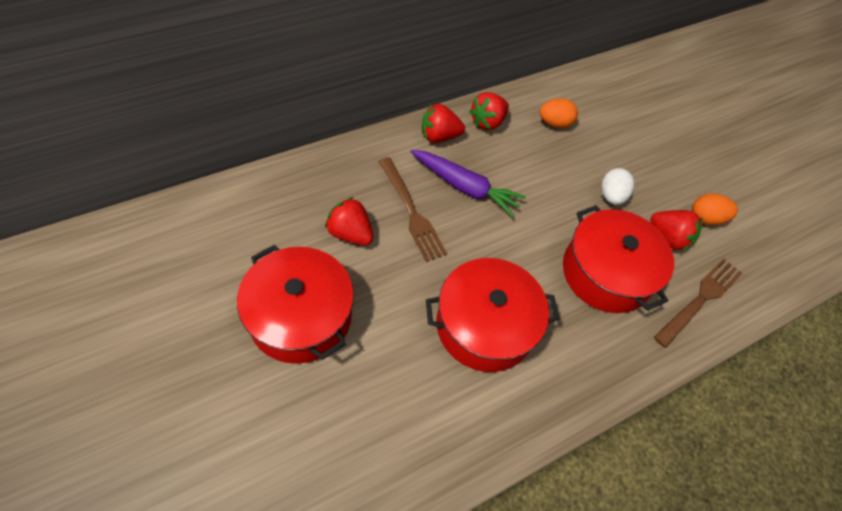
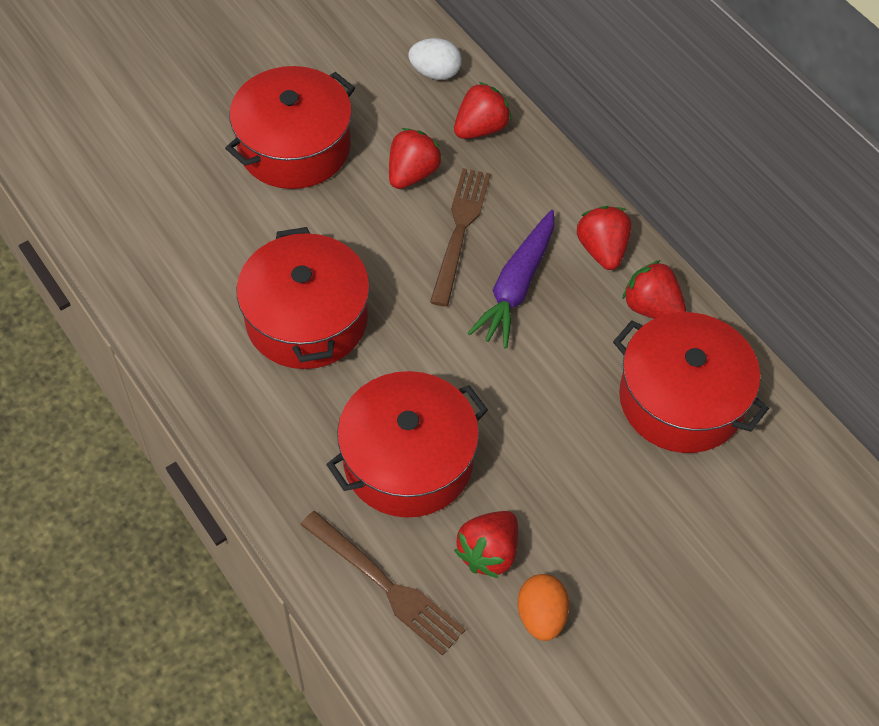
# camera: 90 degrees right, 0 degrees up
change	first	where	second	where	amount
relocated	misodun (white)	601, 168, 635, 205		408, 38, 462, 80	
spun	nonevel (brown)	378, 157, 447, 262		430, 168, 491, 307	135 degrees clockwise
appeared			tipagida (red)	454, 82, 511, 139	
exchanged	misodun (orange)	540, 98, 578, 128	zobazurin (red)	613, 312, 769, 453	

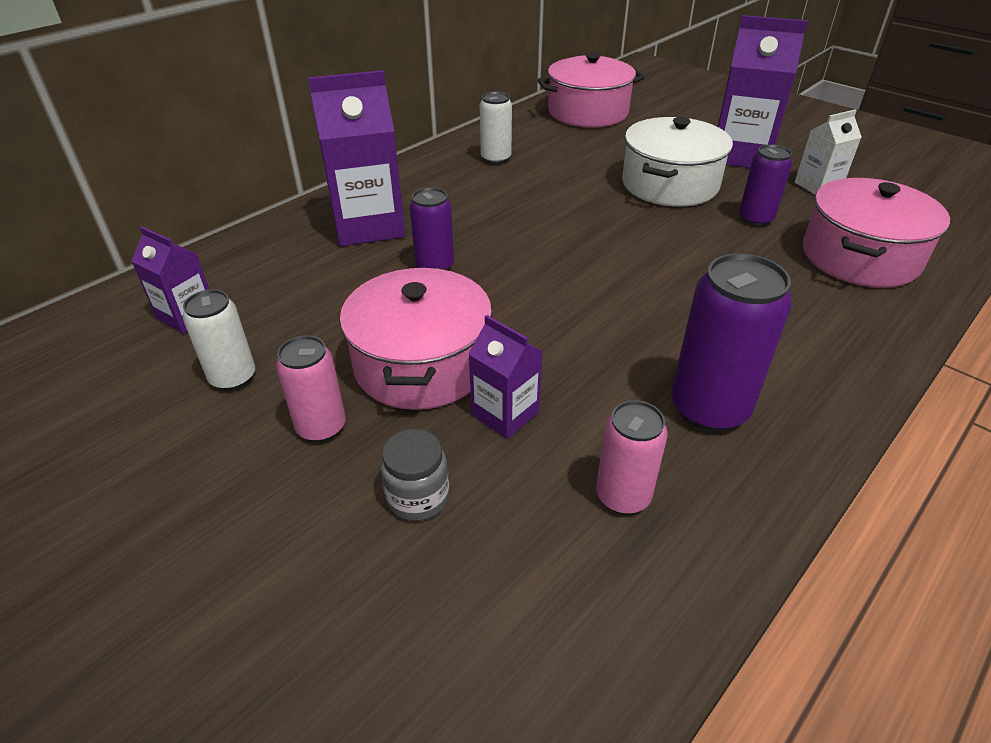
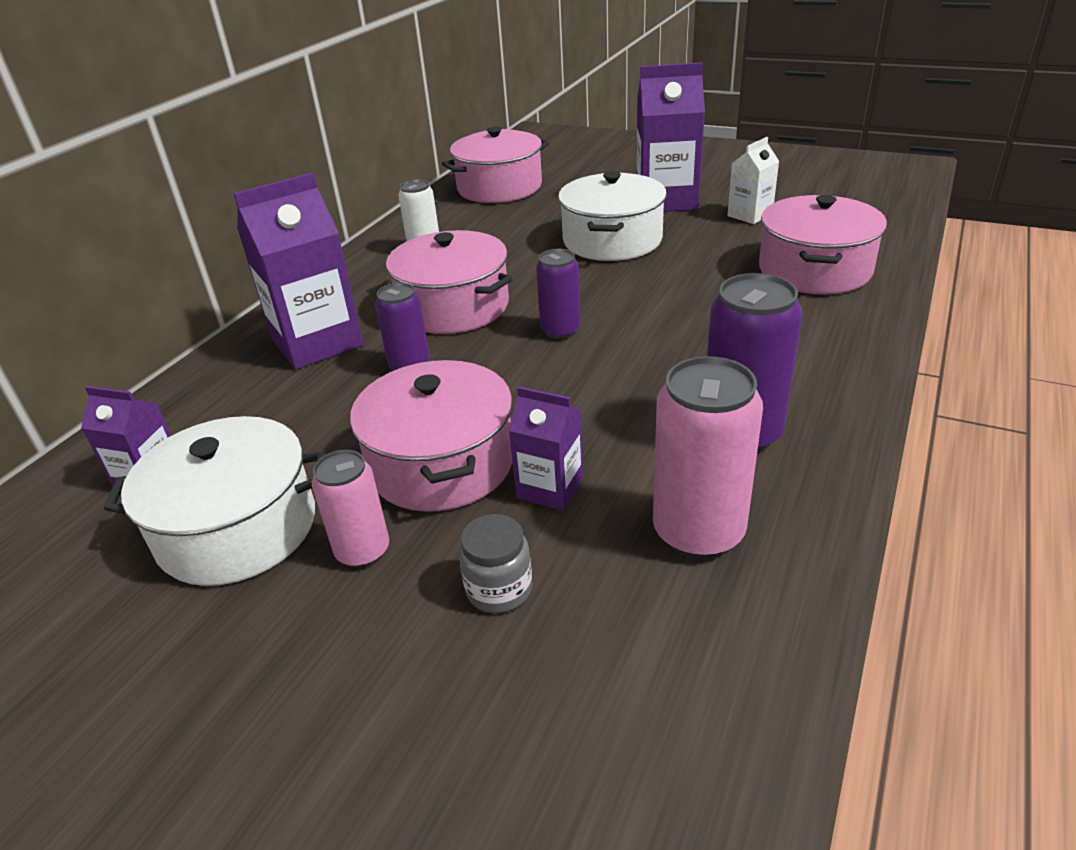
# camera: 15 degrees left, 5 degrees down
change	first	where	second	where	amount
exchanged	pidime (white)	183, 289, 255, 391	zobazurin (white)	104, 416, 326, 586	
appeared			zobazurin (pink)	386, 230, 513, 334	
relocated	pidime (purple)	739, 144, 792, 226		536, 249, 581, 339	
size	pidime (pink)	596, 400, 668, 514		653, 356, 763, 559	x1.62

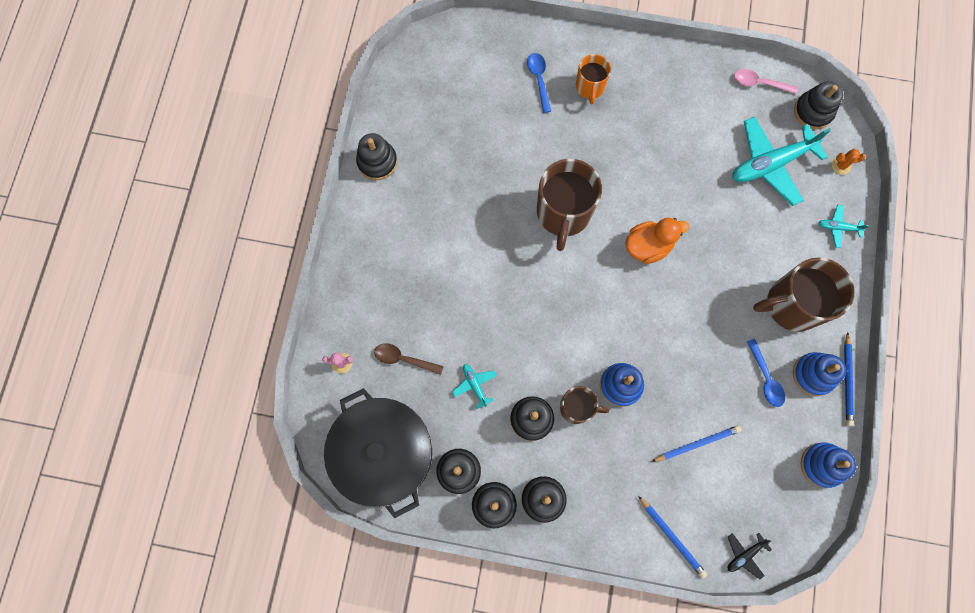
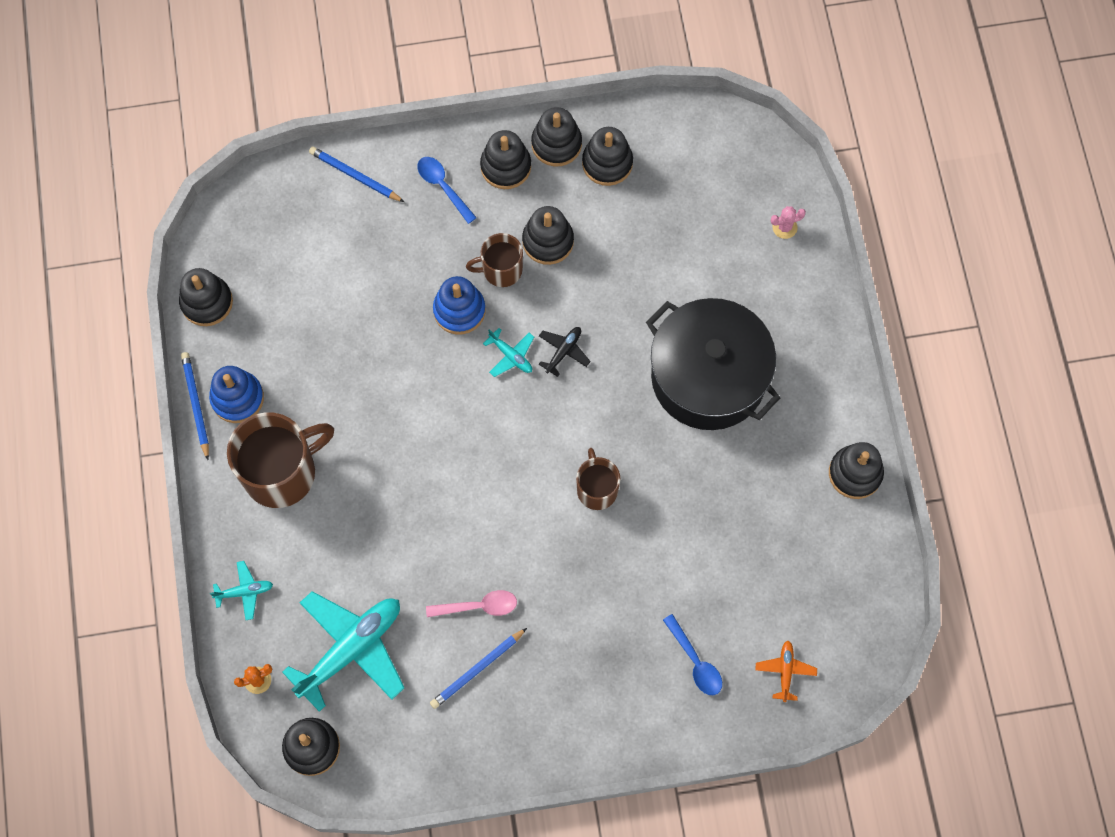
# camera: 160 degrees right, 5 degrees down
change	first	where	second	where	amount
colour	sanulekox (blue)	801, 442, 856, 488	sanulekox (black)	179, 268, 233, 326	
relocated	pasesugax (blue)	747, 339, 785, 407		417, 157, 477, 224	
relocated	pasesugax (pink)	734, 69, 798, 94		426, 590, 517, 617	
relocated	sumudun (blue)	651, 425, 741, 462		430, 628, 527, 709	
relocated	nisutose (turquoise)	452, 364, 497, 409		483, 328, 534, 377	
relocated	nisutose (black)	728, 533, 772, 580		539, 327, 591, 377	
size	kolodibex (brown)	537, 159, 602, 251		576, 448, 620, 510	x0.56
relocated	zobazurin (black)	324, 388, 432, 518		646, 298, 780, 430	
appeared			nisutose (orange)	755, 641, 817, 702	
missing	pasesugax (brown)	374, 343, 444, 375			
missing	kolodibex (orange)	576, 54, 611, 105			
missing	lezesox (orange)	625, 218, 689, 264			

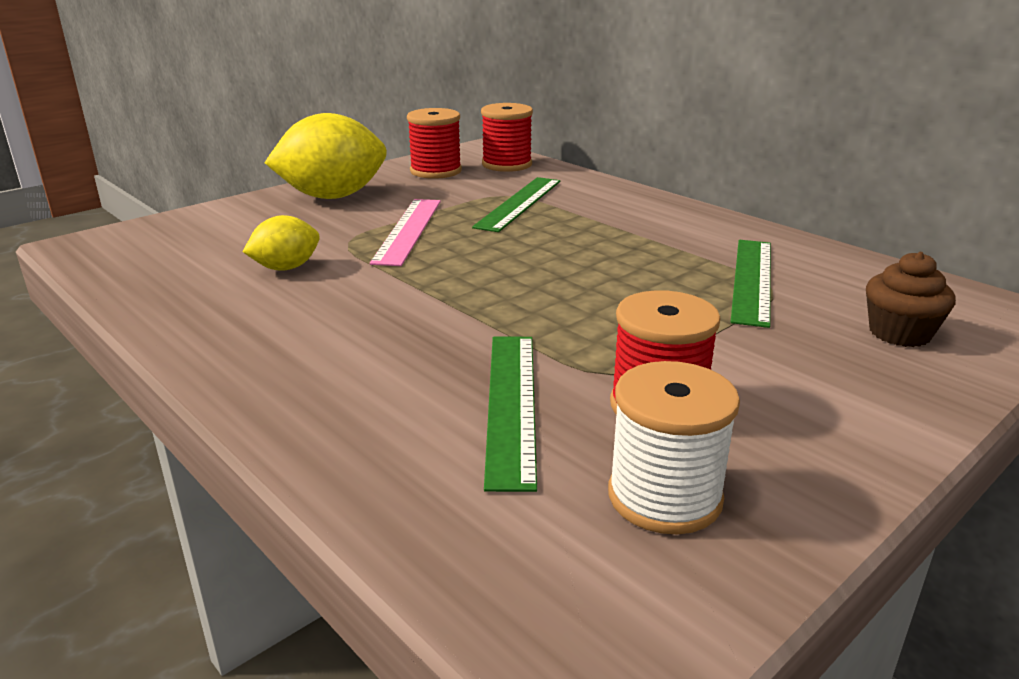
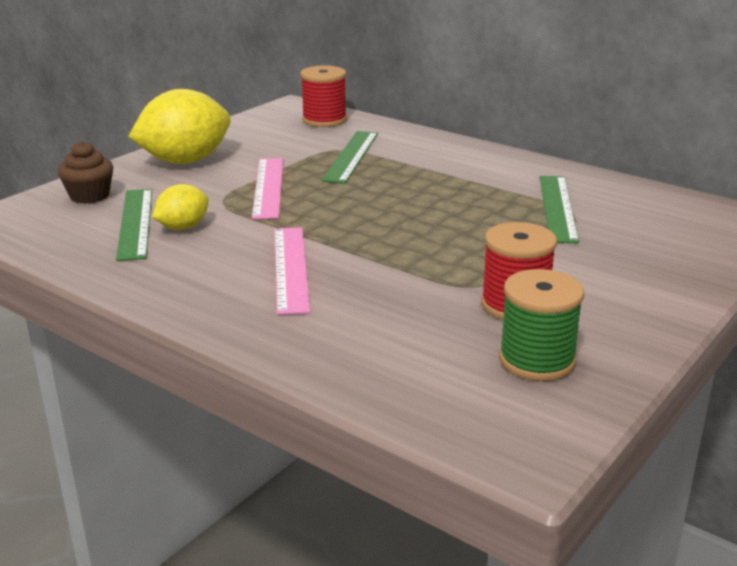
# camera: 10 degrees left, 0 degrees up
change	first	where	second	where	amount
relocated	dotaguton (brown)	866, 252, 956, 347		58, 141, 113, 204	
relocated	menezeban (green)	484, 337, 537, 492		116, 189, 152, 261	
appeared			menezeban (pink)	274, 227, 310, 315	
colour	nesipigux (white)	608, 361, 740, 535	nesipigux (green)	499, 269, 584, 381	
missing	nesipigux (red)	407, 108, 462, 179			

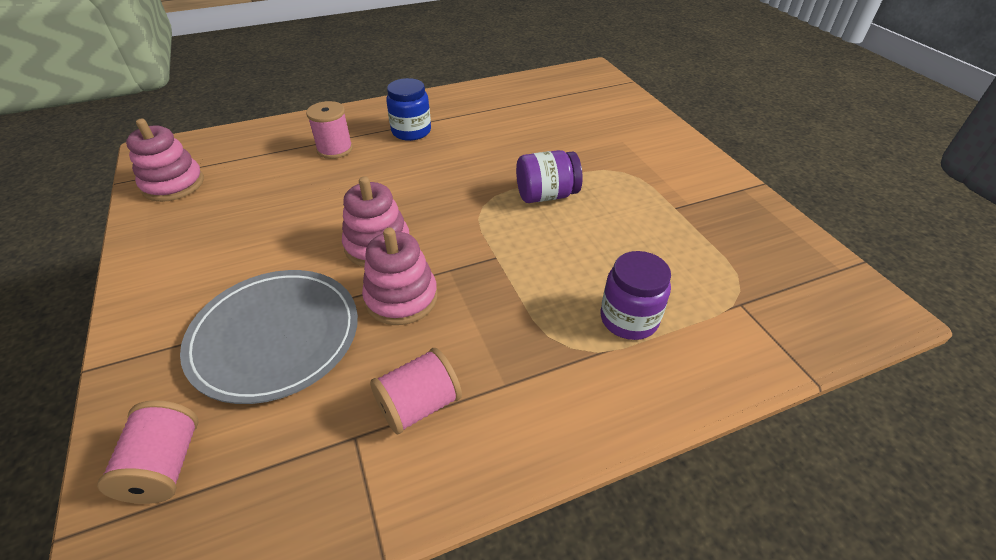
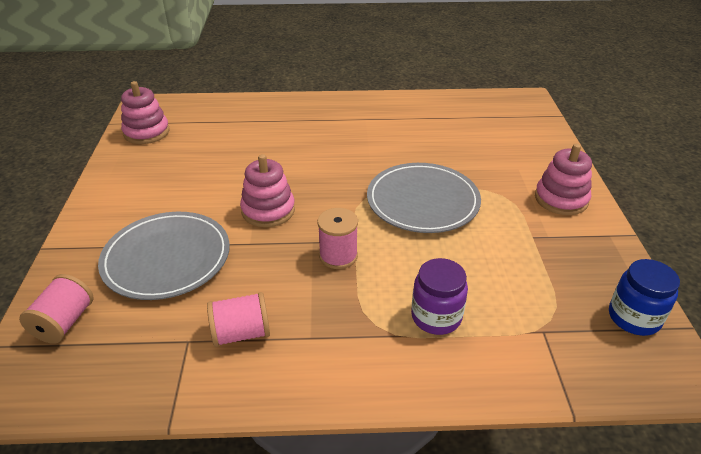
# camera: 20 degrees right, 5 degrees down
change	first	where	second	where	amount
relocated	nesipigux (pink)	306, 101, 353, 159		317, 208, 358, 269	
exchanged	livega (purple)	516, 150, 583, 203	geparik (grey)	367, 163, 481, 233	
relocated	sanulekox (pink)	362, 228, 438, 325		535, 144, 592, 215	
relocated	livega (blue)	386, 78, 431, 141		609, 259, 680, 336	

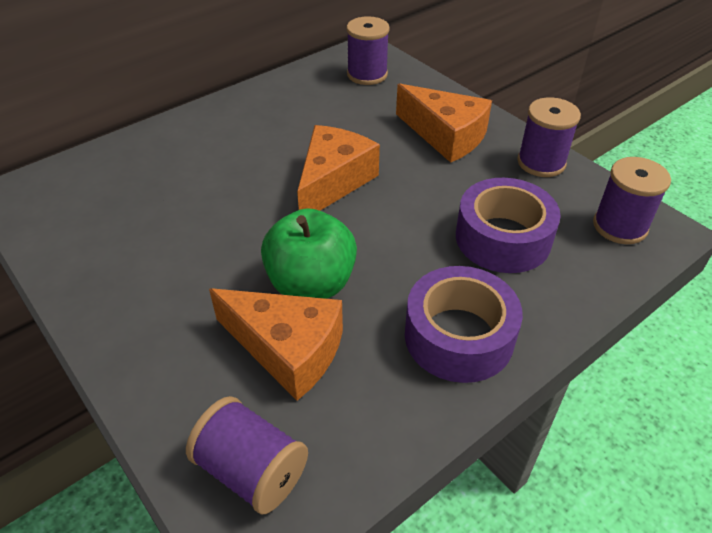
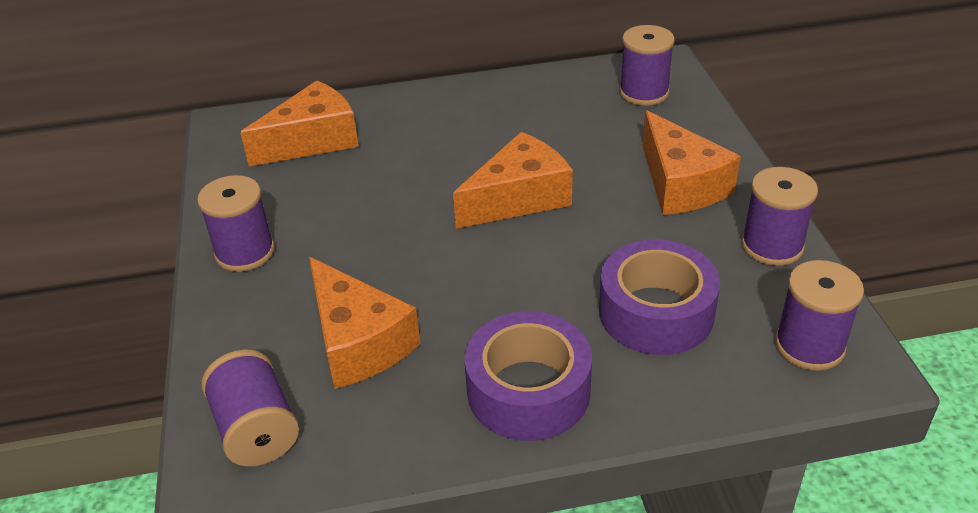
# camera: 30 degrees right, 5 degrees down
change	first	where	second	where	amount
appeared			nesipigux (purple)	197, 175, 275, 272	
appeared			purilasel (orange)	240, 81, 359, 167	
missing	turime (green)	261, 208, 357, 299			

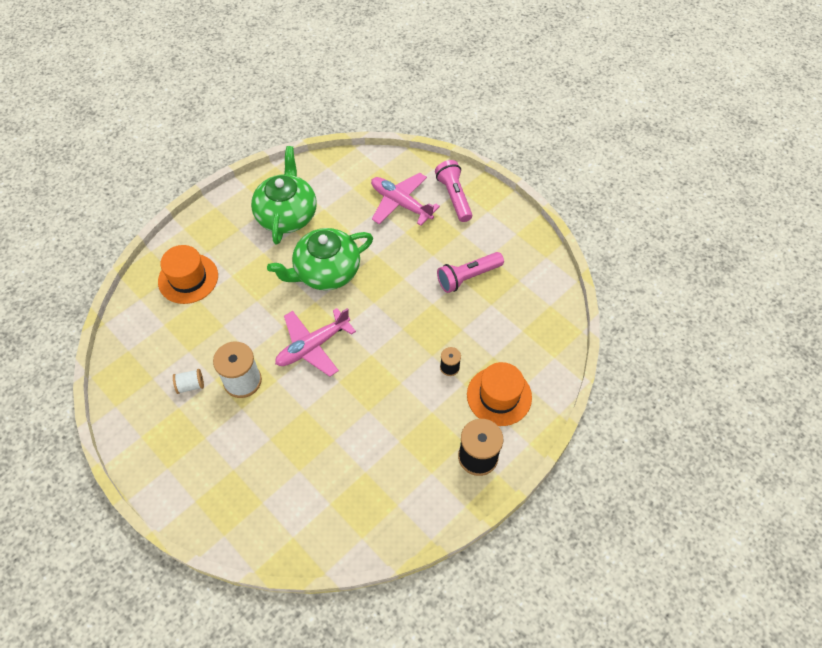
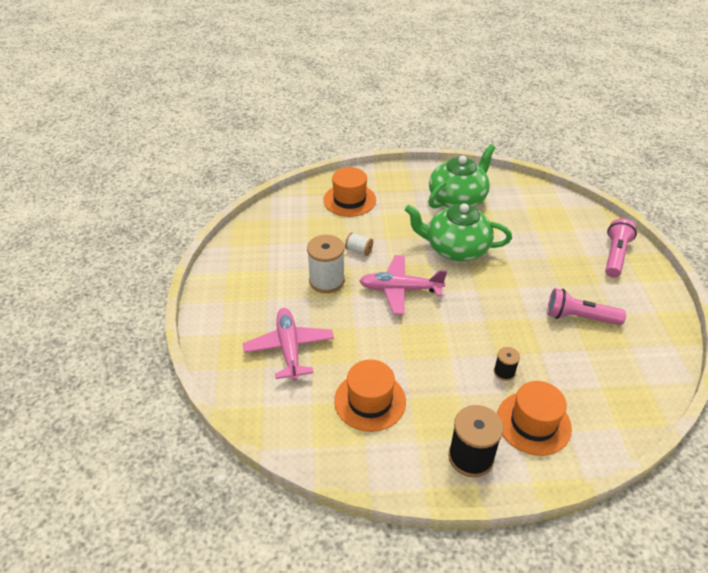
# camera: 40 degrees right, 15 degrees down
change	first	where	second	where	amount
relocated	nisutose (pink)	371, 173, 440, 226		243, 308, 334, 381	
appeared			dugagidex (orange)	334, 360, 406, 432	
relocated	nesipigux (white)	173, 369, 204, 394		345, 232, 373, 256	

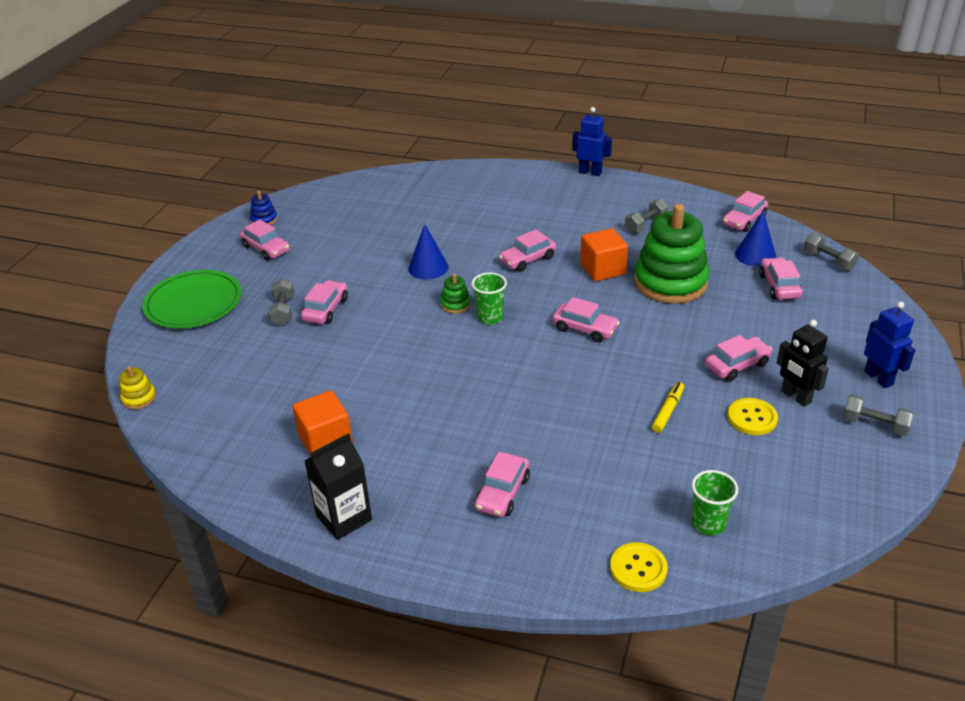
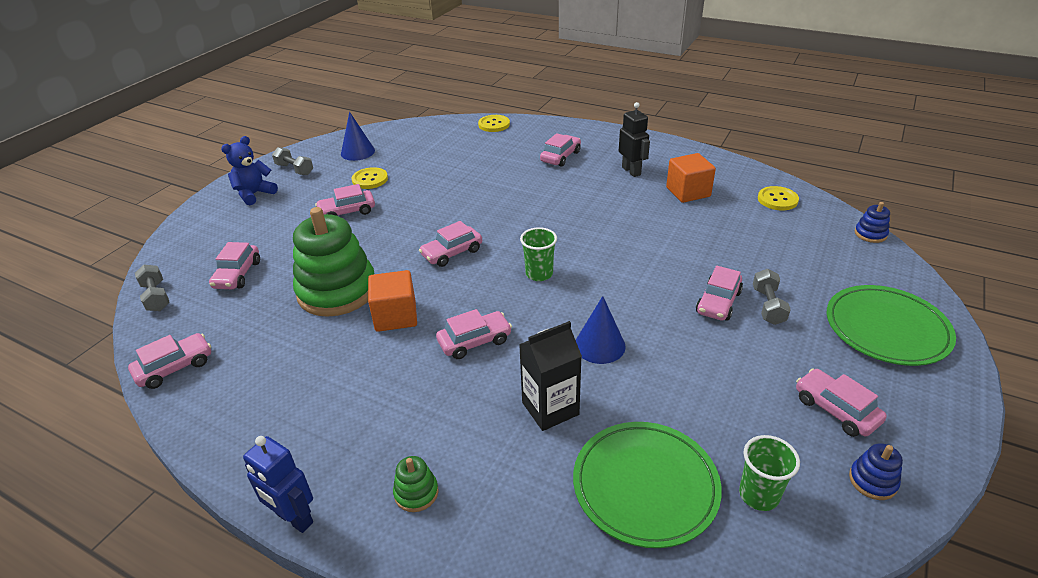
# camera: 170 degrees left, 0 degrees up
change	first	where	second	where	amount
exchanged	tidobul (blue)	864, 301, 915, 388	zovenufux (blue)	221, 136, 278, 205	
relocated	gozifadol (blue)	735, 211, 776, 267		341, 112, 375, 161	
relocated	sanulekox (green)	441, 274, 471, 314		393, 456, 439, 512	
spun	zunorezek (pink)	553, 297, 620, 343		419, 221, 482, 267	75 degrees counterclockwise
relocated	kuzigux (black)	304, 433, 372, 540		519, 321, 582, 431	
appeared			geparik (green)	573, 422, 722, 548	
relocated	tidobul (black)	777, 320, 829, 407		619, 102, 650, 177	
relocated	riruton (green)	692, 470, 738, 536		739, 435, 800, 511	
appeared			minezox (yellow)	758, 186, 799, 210	
colour	sanulekox (yellow)	120, 366, 156, 409	sanulekox (blue)	854, 202, 890, 243	
missing	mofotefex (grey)	625, 199, 668, 234			
missing	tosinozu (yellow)	652, 382, 684, 433			

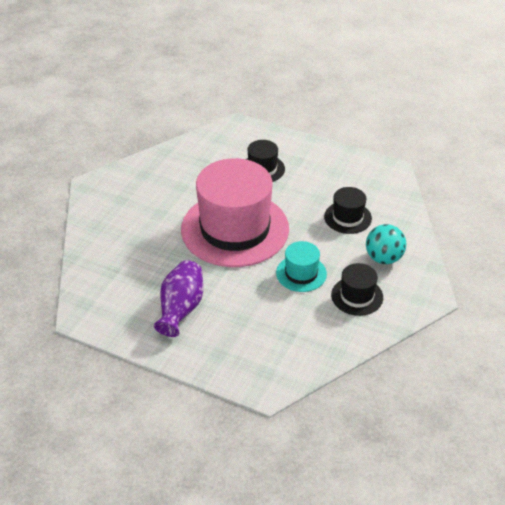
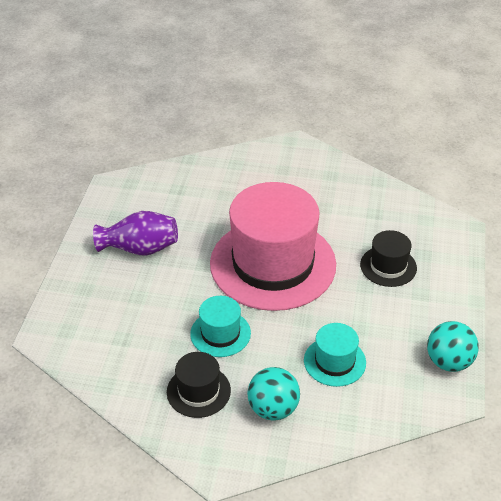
# camera: 75 degrees right, 0 degrees up
change	first	where	second	where	amount
colour	dugagidex (black)	324, 187, 372, 234	dugagidex (turquoise)	304, 323, 366, 387	
appeared			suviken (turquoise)	427, 321, 479, 372	

